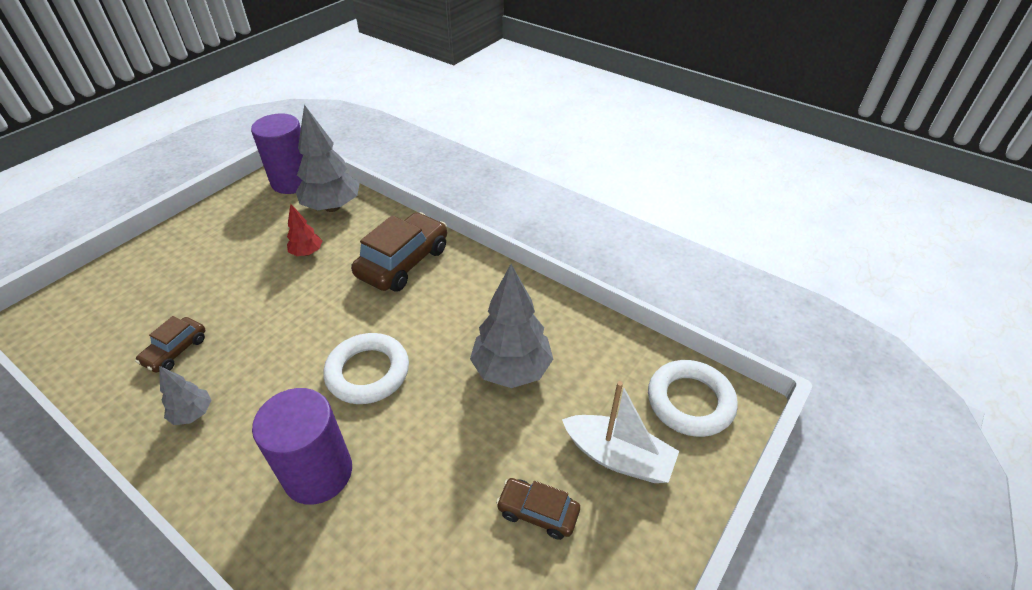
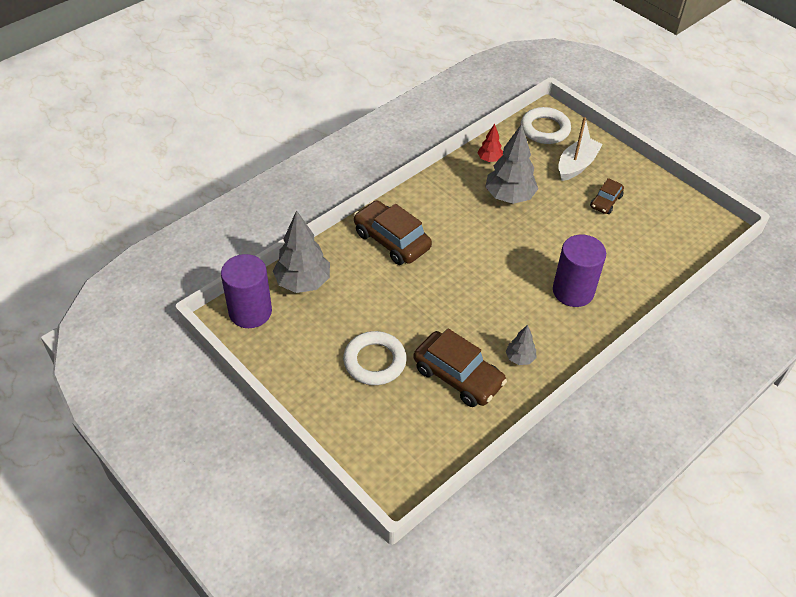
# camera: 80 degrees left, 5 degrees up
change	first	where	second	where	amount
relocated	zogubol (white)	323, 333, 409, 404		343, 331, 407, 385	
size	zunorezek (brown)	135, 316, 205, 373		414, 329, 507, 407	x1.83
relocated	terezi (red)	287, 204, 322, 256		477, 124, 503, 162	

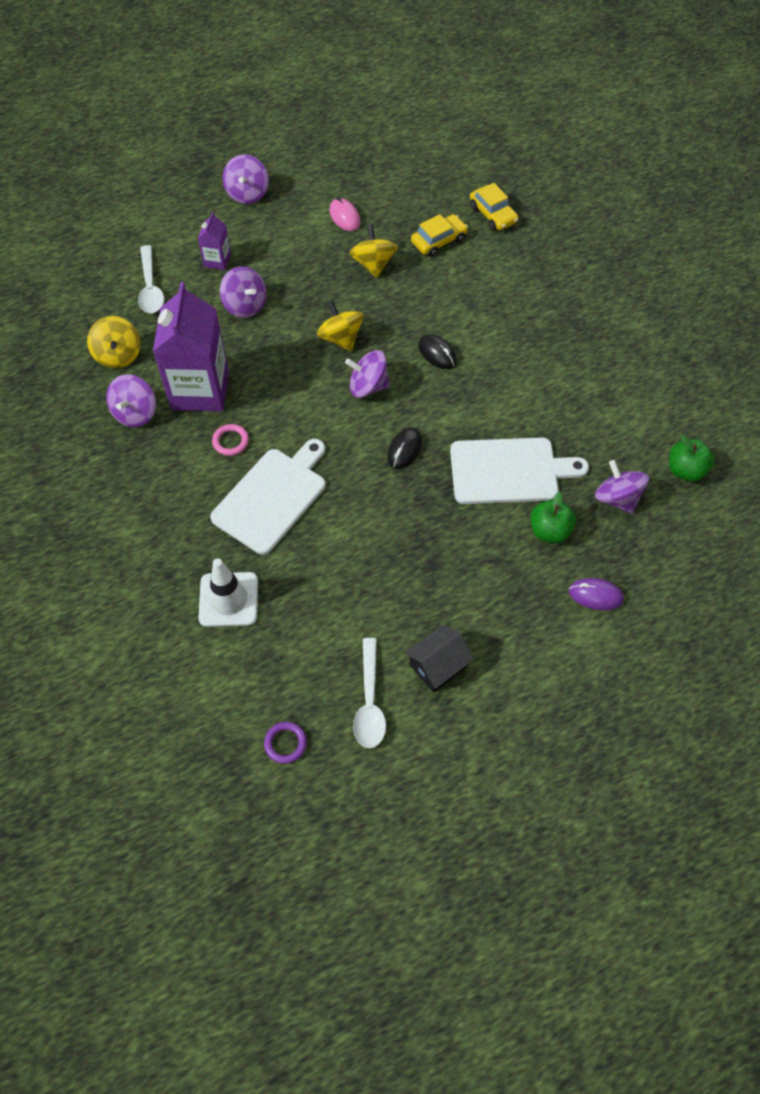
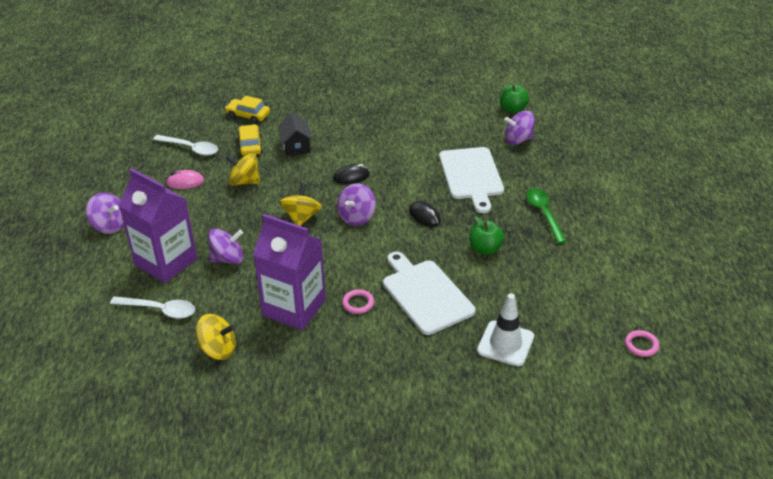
# camera: 65 degrees left, 20 degrees down
change	first	where	second	where	amount
size	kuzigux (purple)	198, 212, 231, 270		119, 168, 197, 283	x2.18
relocated	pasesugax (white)	353, 638, 386, 748		153, 135, 218, 156	
spun	zunorezek (yellow)	470, 183, 519, 231		225, 96, 270, 124	150 degrees counterclockwise
relocated	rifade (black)	405, 624, 474, 693		278, 113, 313, 156	
spun	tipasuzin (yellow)	317, 299, 364, 351		280, 183, 322, 226	105 degrees clockwise
spun	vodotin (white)	450, 437, 589, 504		439, 147, 504, 213	150 degrees clockwise
relocated	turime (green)	531, 491, 576, 543		469, 216, 504, 255	
appeared			pasesugax (green)	527, 188, 567, 244	
colour	zogubol (purple)	264, 722, 307, 764	zogubol (pink)	625, 330, 659, 357	
missing	tipasuzin (purple)	106, 374, 156, 427			
missing	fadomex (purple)	569, 578, 624, 610			

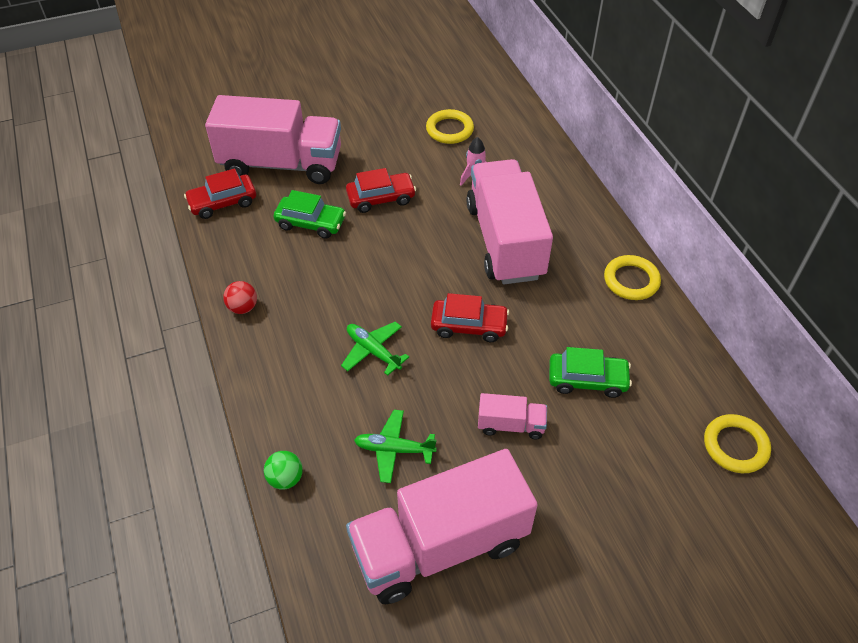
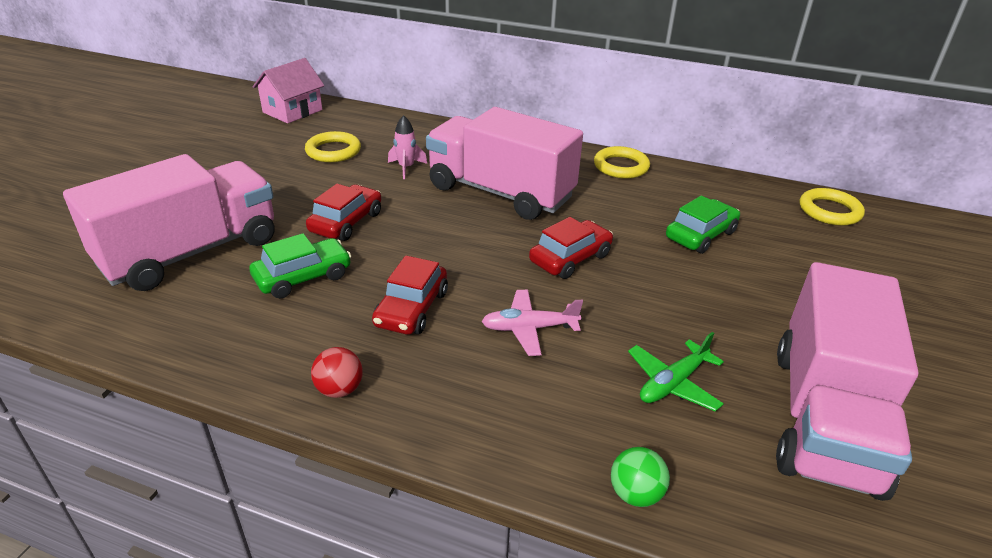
# camera: 50 degrees left, 15 degrees down
change	first	where	second	where	amount
appeared			rifade (pink)	253, 58, 324, 124	
relocated	zunorezek (red)	184, 169, 256, 219		372, 256, 448, 335	
colour	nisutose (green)	341, 321, 409, 376	nisutose (pink)	481, 290, 583, 356	
missing	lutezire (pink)	478, 393, 547, 439			

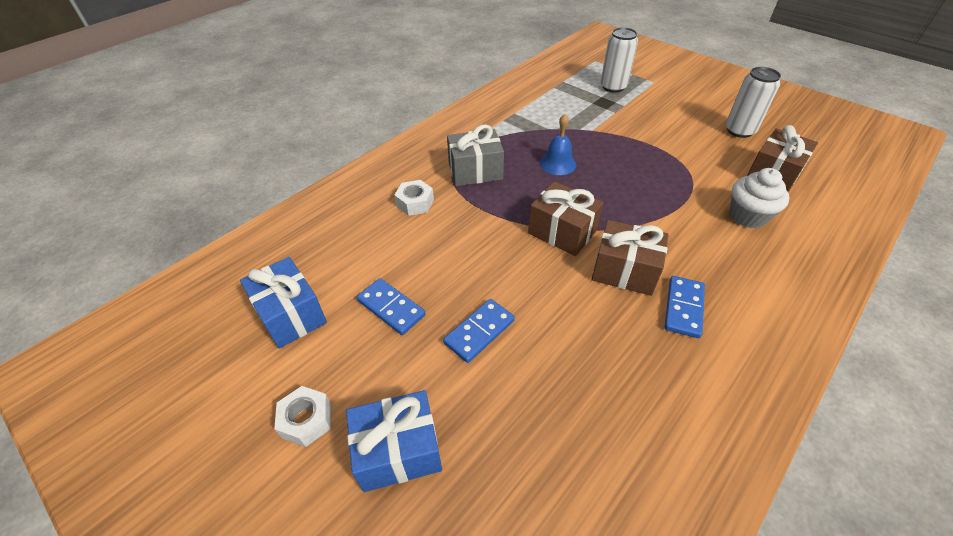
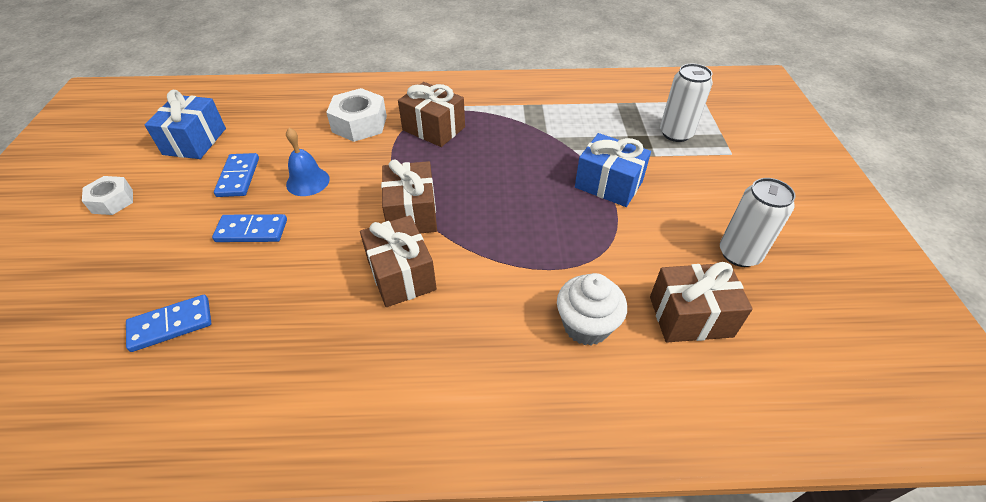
# camera: 45 degrees right, 0 degrees up
change	first	where	second	where	amount
relocated	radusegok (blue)	665, 276, 705, 338		126, 295, 211, 352	
relocated	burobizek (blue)	540, 114, 576, 175		286, 128, 330, 196	
size	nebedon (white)	394, 180, 434, 216		326, 88, 387, 142	x1.57
colour	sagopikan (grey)	447, 124, 504, 186	sagopikan (brown)	398, 82, 465, 147	
relocated	sagopikan (blue)	346, 390, 442, 492		575, 133, 651, 207	

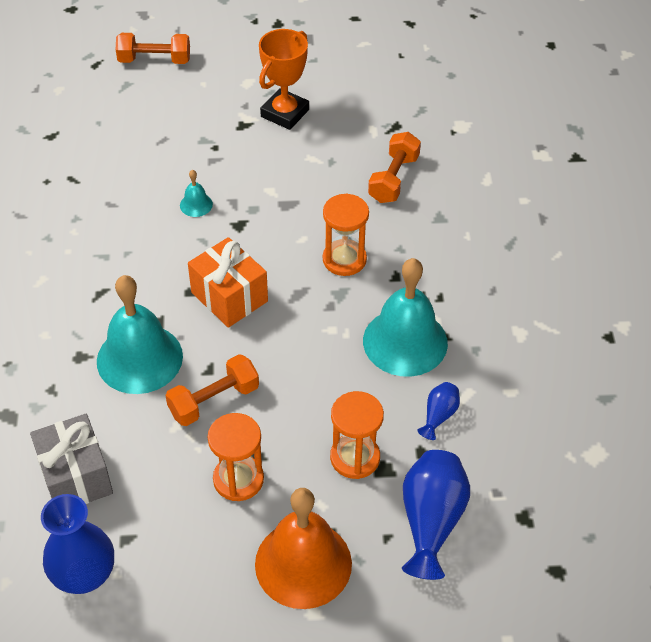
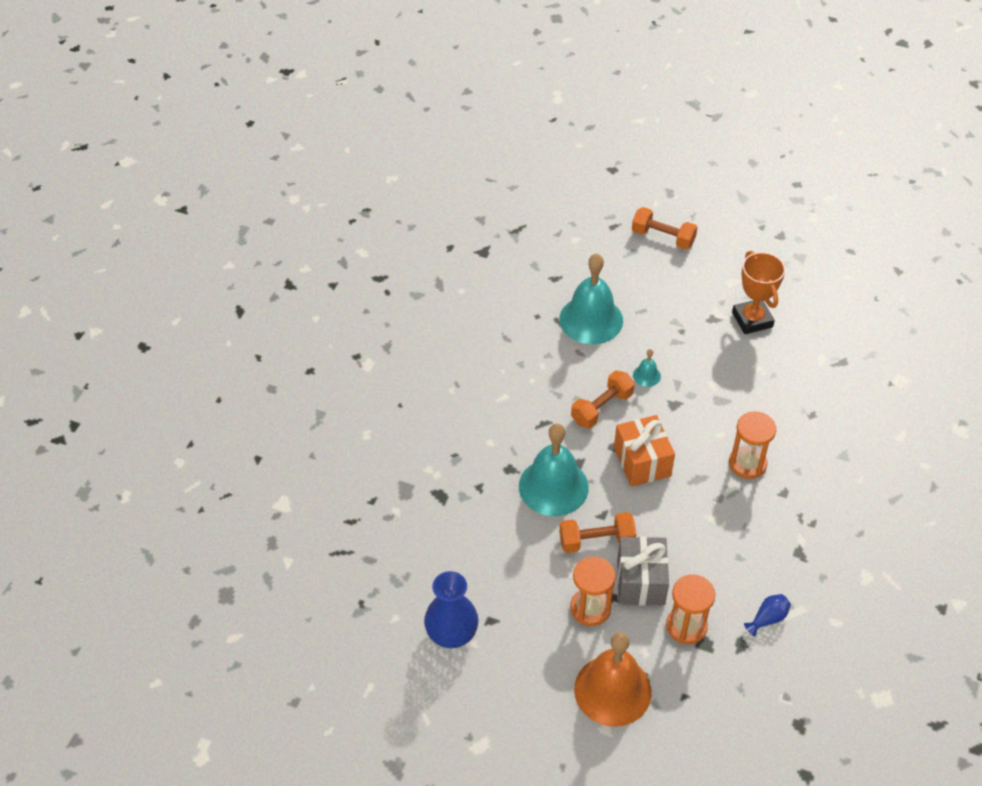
# camera: 25 degrees right, 0 degrees up
change	first	where	second	where	amount
relocated	burobizek (turquoise)	363, 258, 448, 377		559, 253, 623, 344	
relocated	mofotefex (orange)	368, 132, 421, 203		571, 370, 635, 428	
relocated	sagopikan (grey)	30, 414, 113, 504		617, 536, 669, 606	
spun	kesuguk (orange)	259, 29, 309, 130		732, 251, 785, 334	75 degrees counterclockwise
missing	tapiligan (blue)	402, 450, 470, 580			

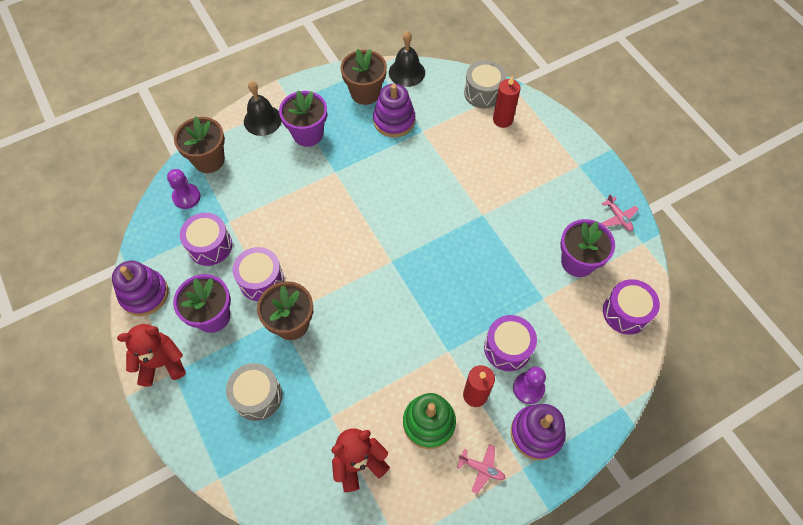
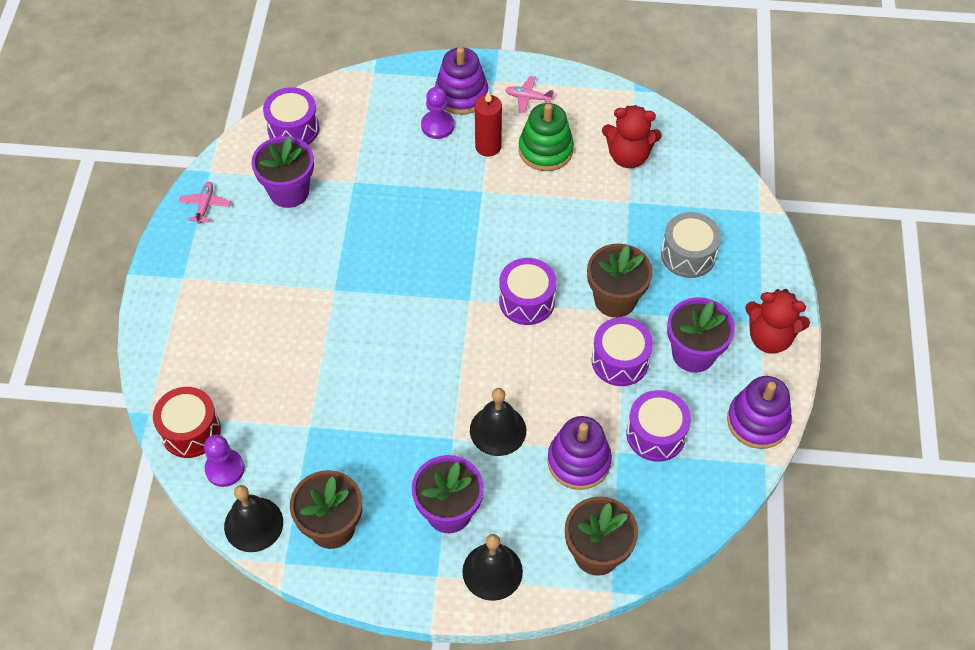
# camera: 145 degrees left, 5 degrees down
change	first	where	second	where	amount
colour	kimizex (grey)	464, 60, 507, 108	kimizex (red)	153, 387, 221, 458	
relocated	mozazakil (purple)	167, 169, 201, 209		204, 435, 245, 487	
appeared			burobizek (black)	470, 388, 526, 456	
relocated	kimizex (purple)	484, 315, 537, 371		499, 258, 557, 325	
spun	nisutose (pink)	457, 444, 505, 494		505, 76, 554, 114	45 degrees counterclockwise
relocated	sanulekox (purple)	373, 84, 415, 137		547, 416, 612, 490	
missing	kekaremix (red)	493, 76, 521, 128			

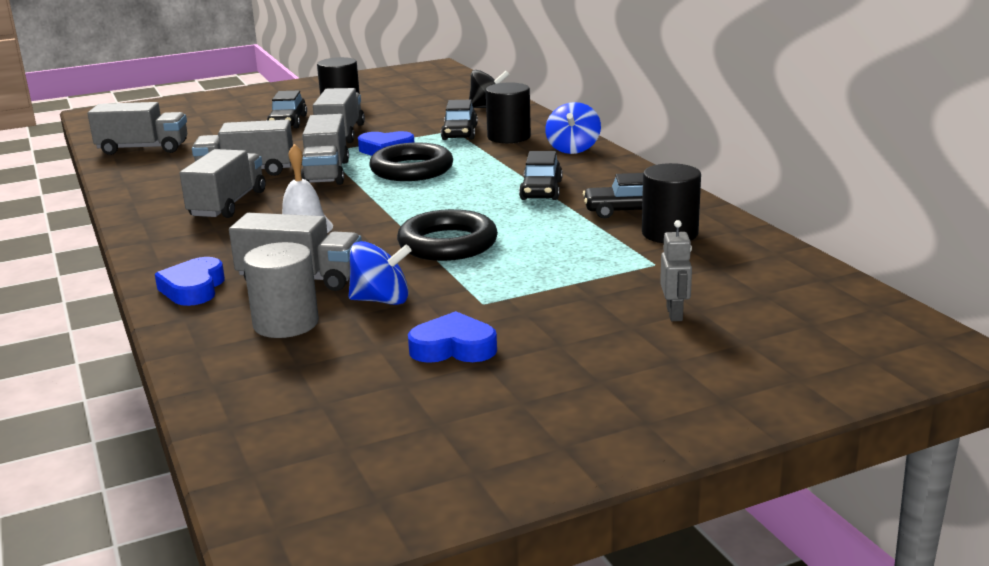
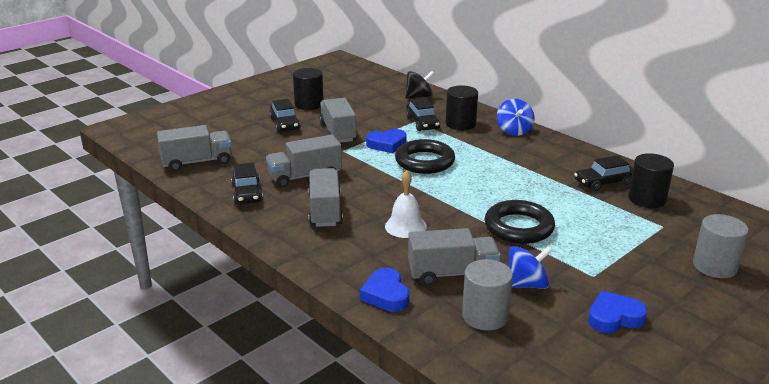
# camera: 20 degrees left, 5 degrees up
change	first	where	second	where	amount
relocated	zunorezek (black)	519, 151, 562, 200		231, 163, 263, 204	
exchanged	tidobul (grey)	660, 220, 692, 321	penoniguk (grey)	693, 214, 749, 278	
missing	lutezire (grey)	301, 114, 349, 185			

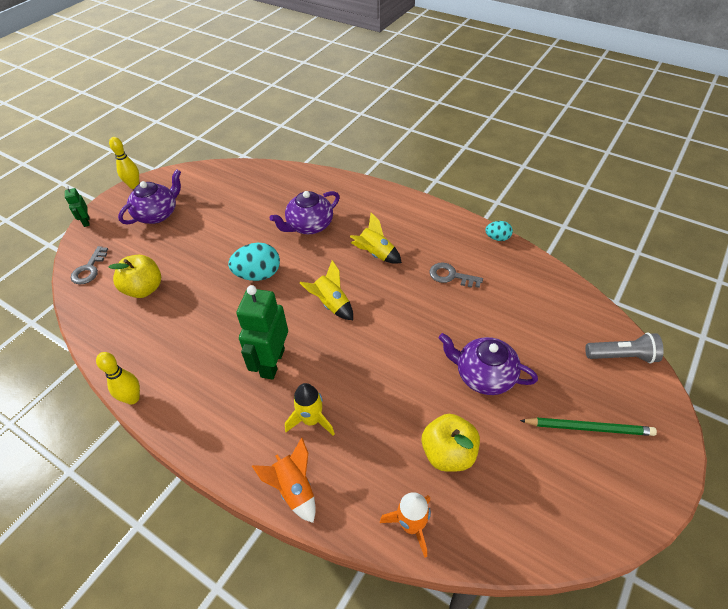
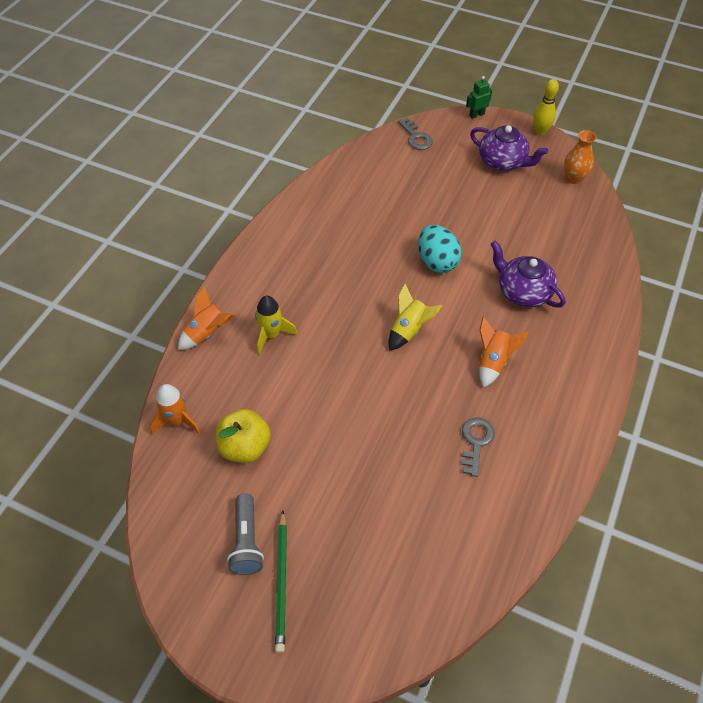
# camera: 80 degrees right, 5 degrees up
change	first	where	second	where	amount
relocated	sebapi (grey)	585, 333, 664, 364		227, 493, 264, 575	
spun	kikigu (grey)	71, 246, 108, 284		398, 118, 433, 150	120 degrees counterclockwise
colour	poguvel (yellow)	350, 213, 402, 264	poguvel (orange)	479, 316, 529, 388	
appeared			tapiligan (orange)	564, 130, 597, 184	
missing	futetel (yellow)	96, 352, 140, 405			
missing	turime (yellow)	108, 255, 161, 298			
missing	tidobul (green)	236, 285, 288, 380			
missing	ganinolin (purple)	438, 333, 538, 395			
missing	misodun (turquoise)	485, 221, 513, 241			

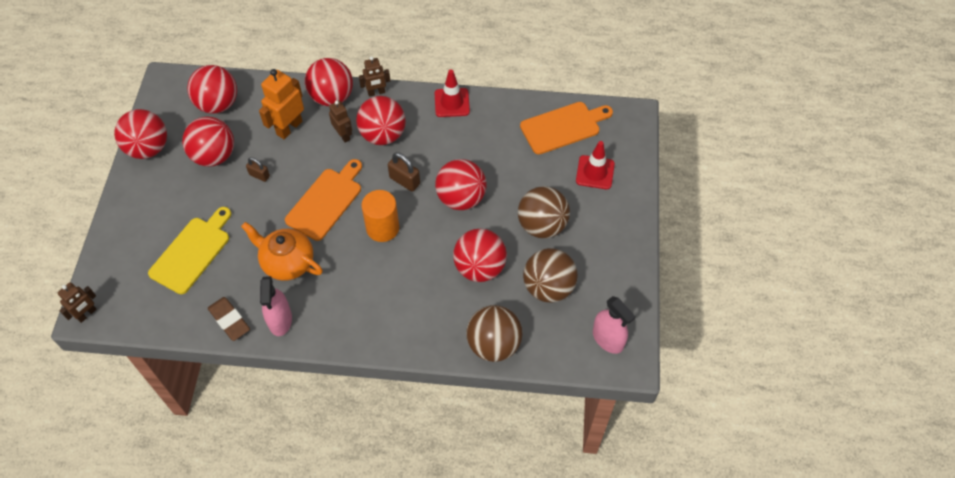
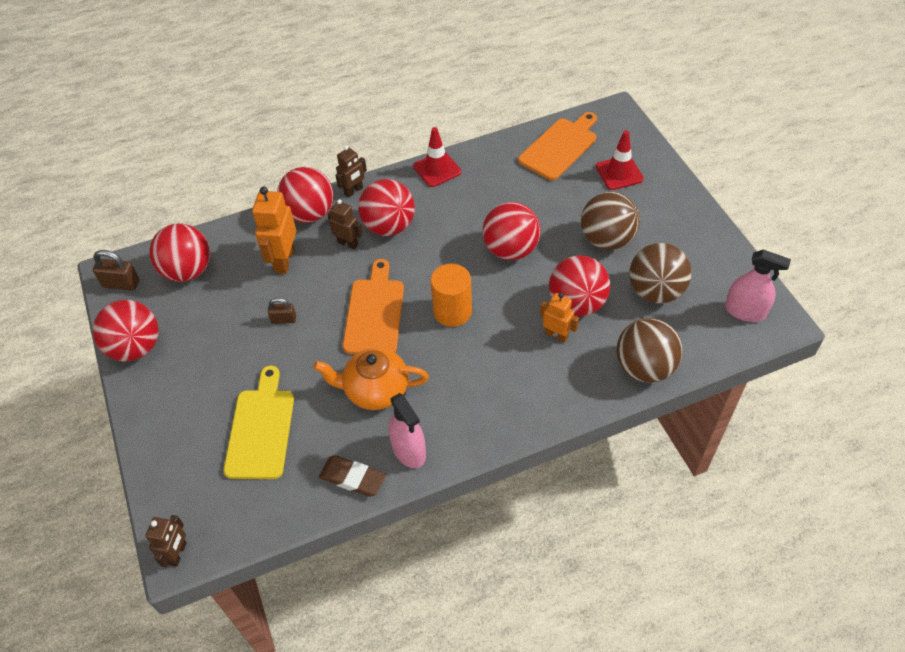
# camera: 25 degrees left, 5 degrees down
change	first	where	second	where	amount
relocated	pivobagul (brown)	388, 152, 420, 192		93, 250, 139, 291	
appeared			tidobul (orange)	540, 293, 579, 343	
missing	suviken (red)	182, 117, 234, 167			

